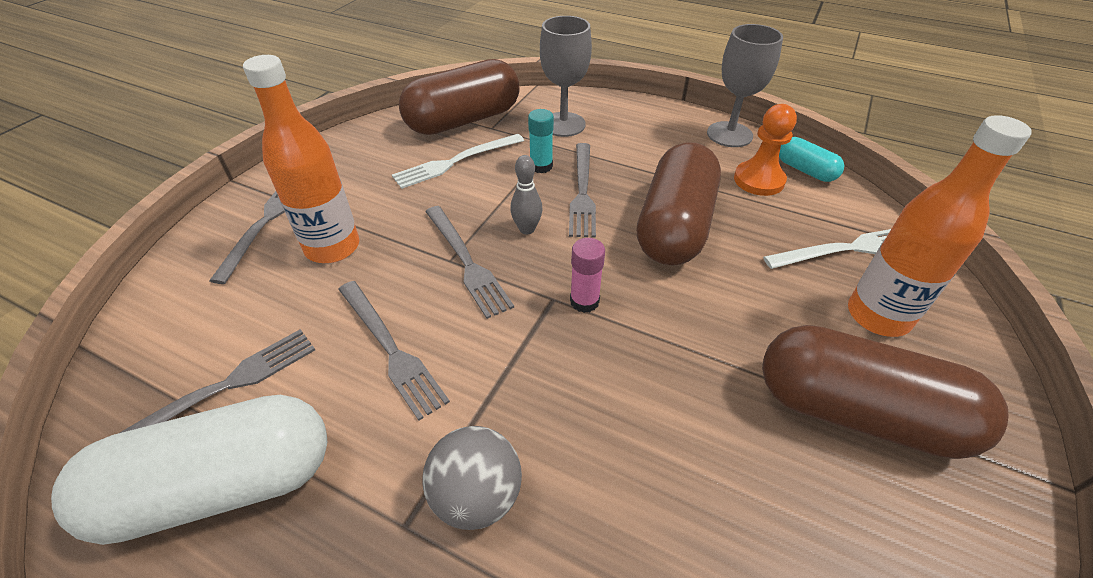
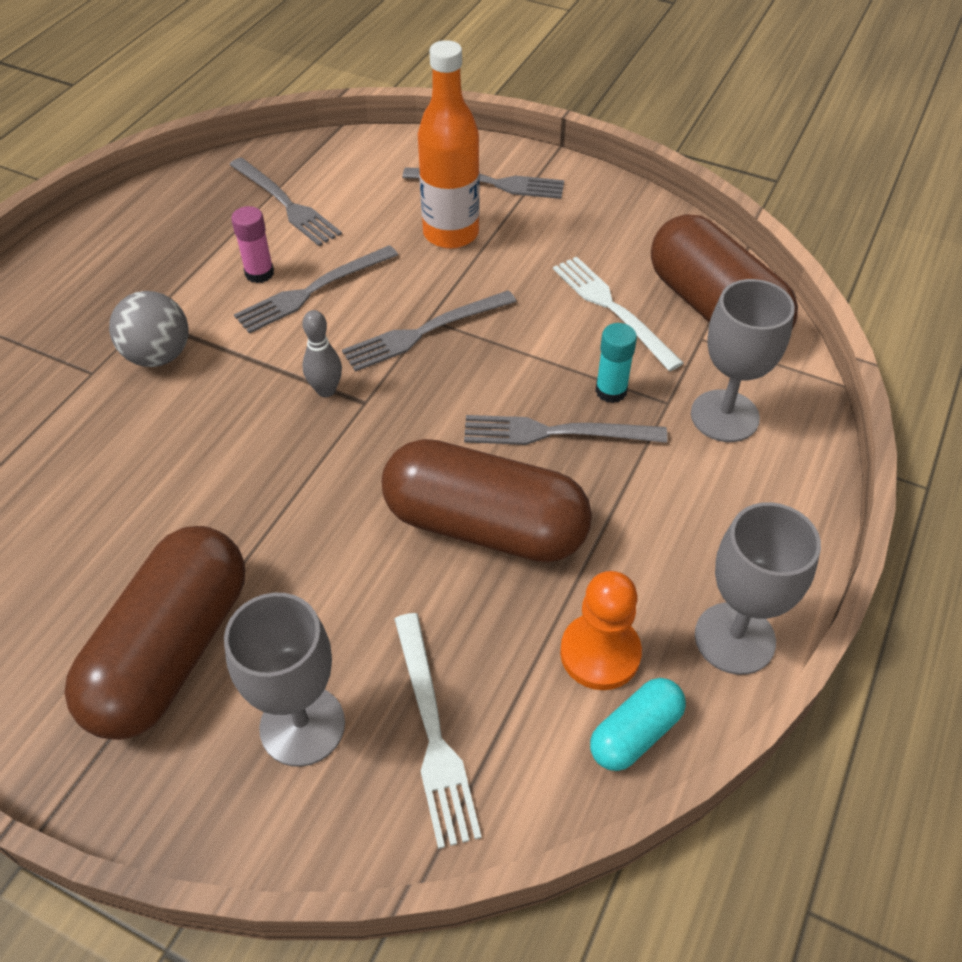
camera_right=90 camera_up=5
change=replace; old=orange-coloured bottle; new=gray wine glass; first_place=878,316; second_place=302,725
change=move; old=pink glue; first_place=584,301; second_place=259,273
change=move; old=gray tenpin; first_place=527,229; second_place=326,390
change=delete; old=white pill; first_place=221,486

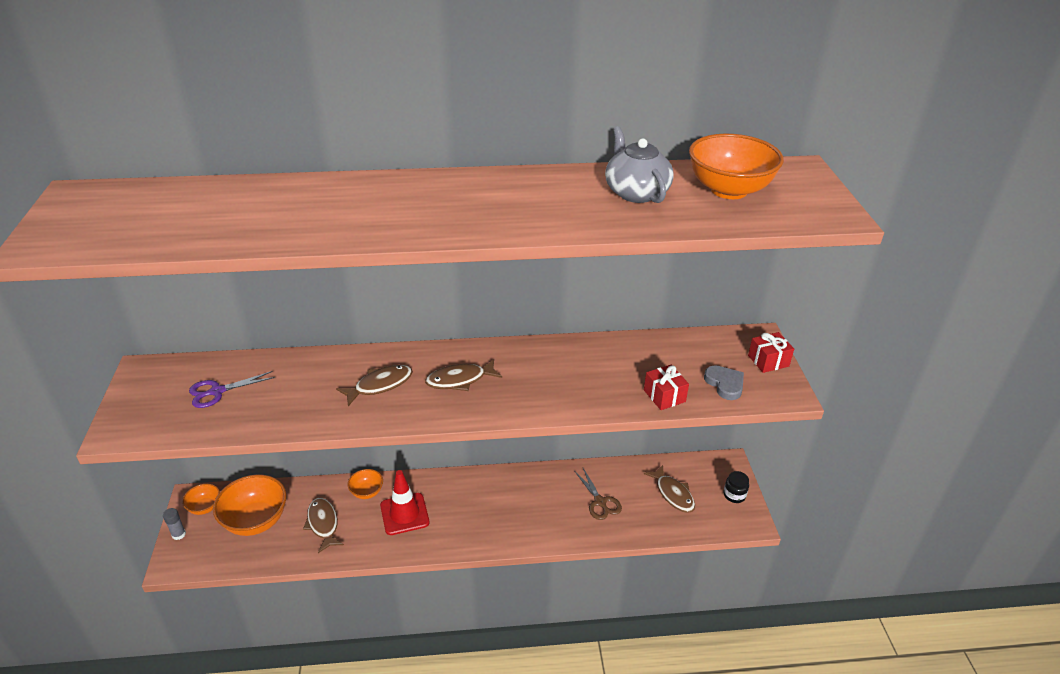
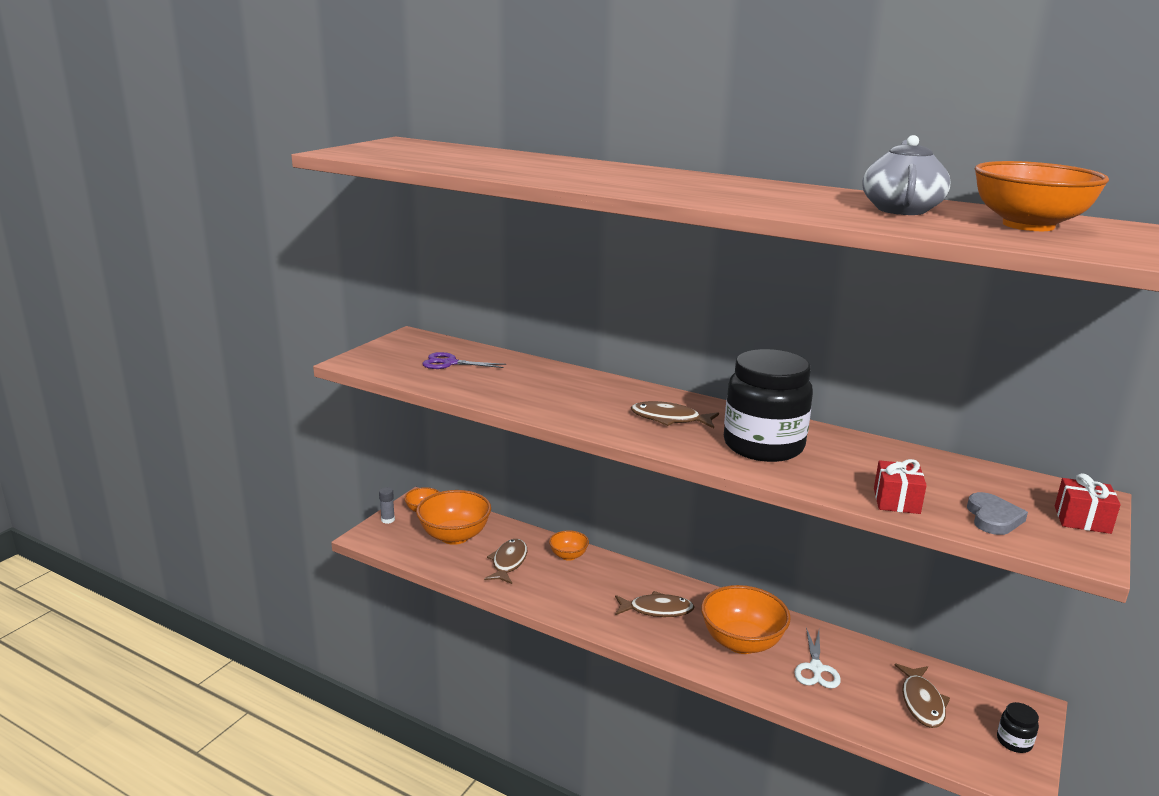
camera_right=35 camera_up=-15
change=move; old=brown toy fish; first_place=380,385; second_place=657,610
change=insert; new=orange-coloured serving bowl; second_place=741,642
change=insert; new=jet-black preserve jar; second_place=763,446
change=recolor; old=brown pair of scissors; new=white pair of scissors; first_place=600,502; second_place=816,669
change=delete; old=scarlet road cone; first_place=404,514

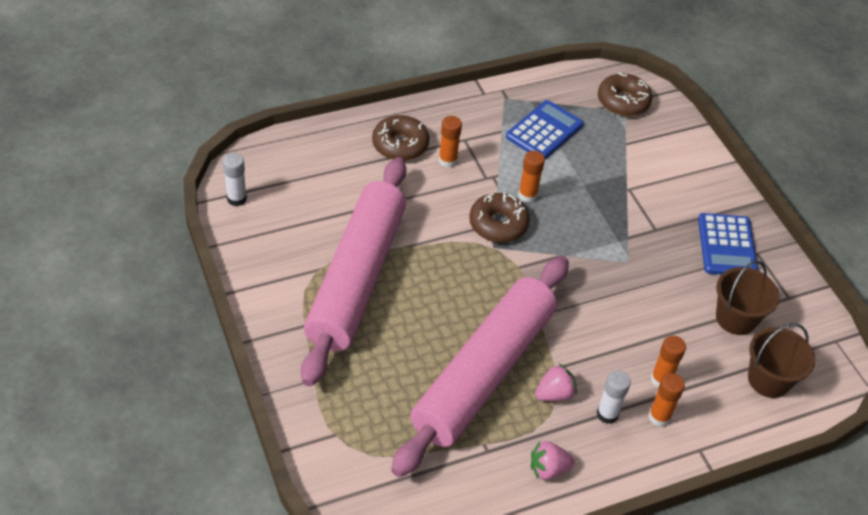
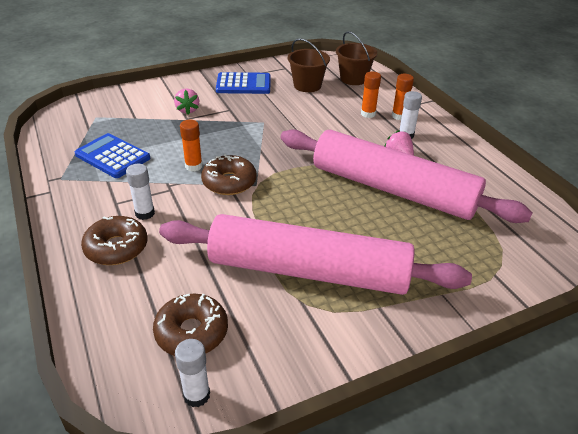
camera_right=-90 camera_up=-10
change=recolor; old=orange-coloured glue; new=white glue; first_place=447,160; second_place=145,213
change=move; old=brown doughnut; first_place=623,101; second_place=192,332
change=move; old=pink toy strawberry; first_place=548,469; second_place=187,110

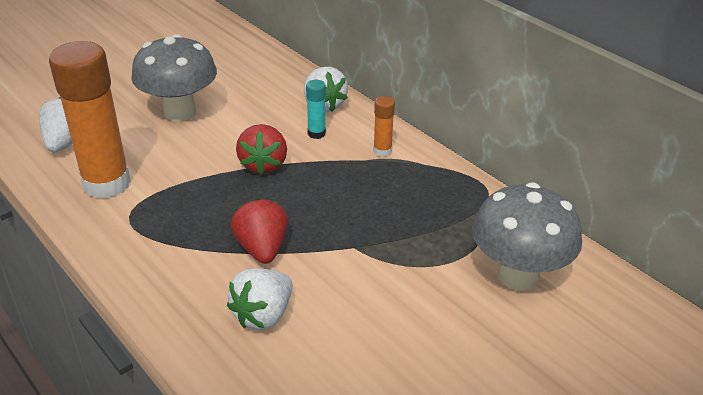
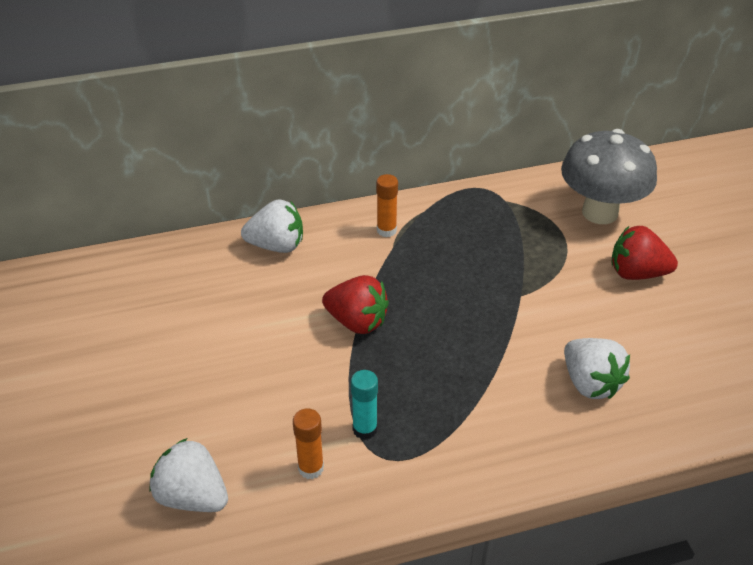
camera_right=-65 camera_up=5
change=resize; old=orange-coloured glue; first_place=106,183; second_place=311,468; factor=0.42
change=move; old=aqua glue; first_place=316,133; second_place=365,429
change=move; old=scarlet toy strawberry; first_place=262,248; second_place=636,273
change=delete; old=gray toadstool; first_place=180,112

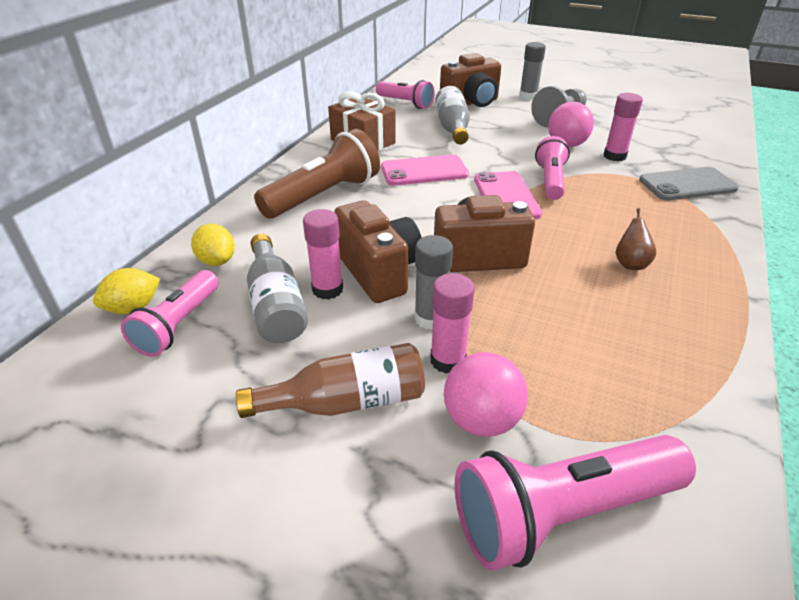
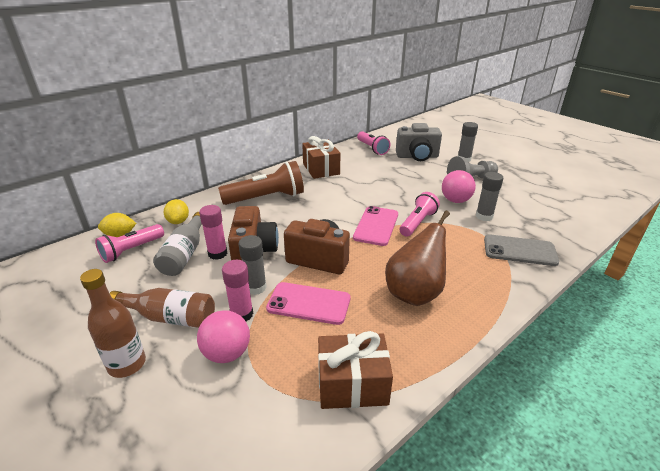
camera_right=25 camera_up=-5
change=insert; new=brown bottle; second_place=127,364
change=move; old=pink phone; first_place=424,171; second_place=309,303
change=insert; new=brown present; second_place=352,384
change=resize; old=brown toy pear; first_place=630,264; second_place=414,293; factor=2.16
change=recolor; old=brown photo camera; new=gray photo camera; first_place=471,103; second_place=417,157
change=recolor; old=pink glue; new=gray glue; first_place=614,156; second_place=484,216
change=delete; old=gray bottle; first_place=452,128
change=delete; old=pink flashlight; first_place=562,513

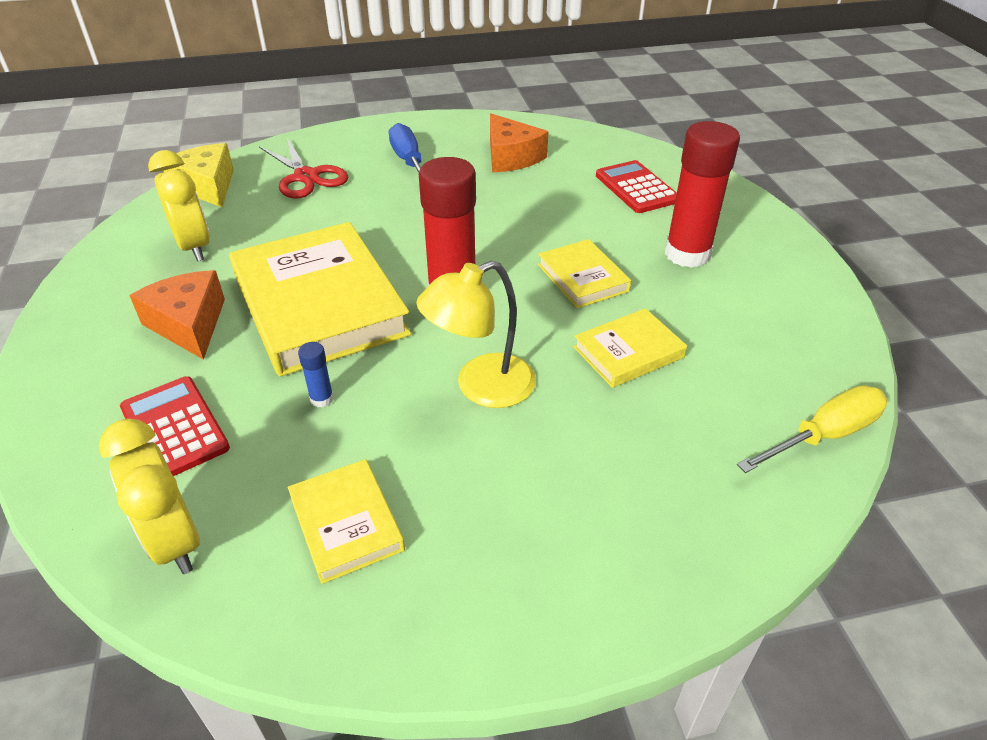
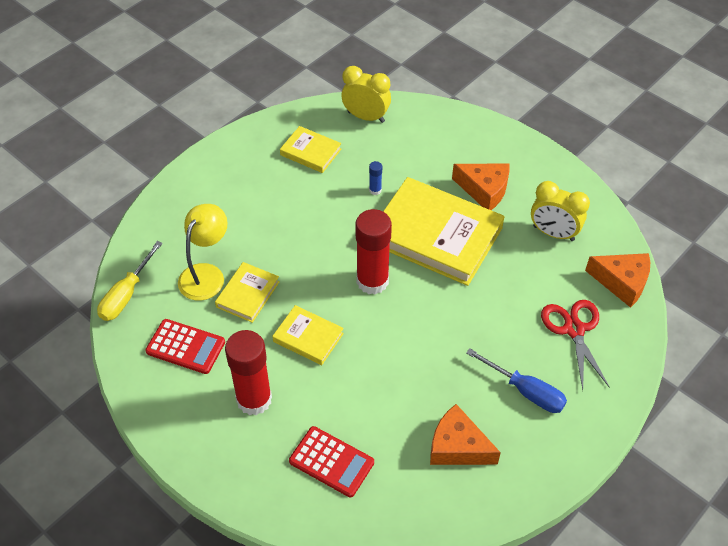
camera_right=145 camera_up=10
change=move; old=scarlet adding machine; first_place=174,428; second_place=185,347
change=move; old=golden lamp; first_place=481,387; second_place=206,274
change=rotate; old=scarlet pair of scissors; first_place=306,177; second_place=574,329; degrees=60
change=recolor; old=golden cheese; new=orange-coloured cheese; first_place=207,186; second_place=622,282

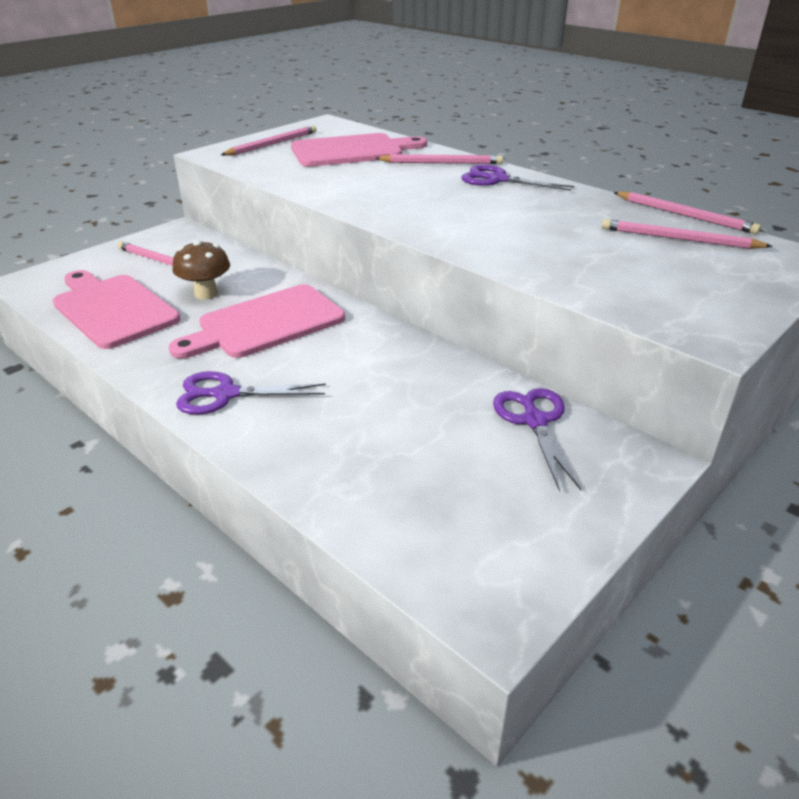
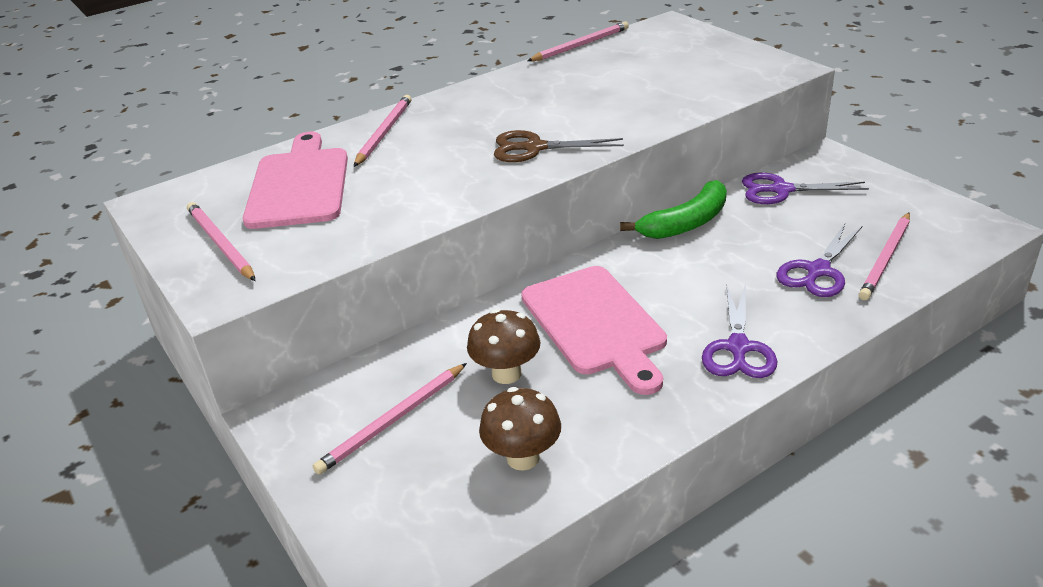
camera_right=-75 camera_up=0
change=replace; old=pink cutting board; new=brown toadstool; first_place=113,309; second_place=523,458
change=insert; new=brown pair of scissors; second_place=534,148
change=insert; new=green toy banana; second_place=686,223
change=move; old=violet pair of scissors; first_place=498,179; second_place=818,271
change=move; old=pink lead pencil; first_place=679,239; second_place=885,258

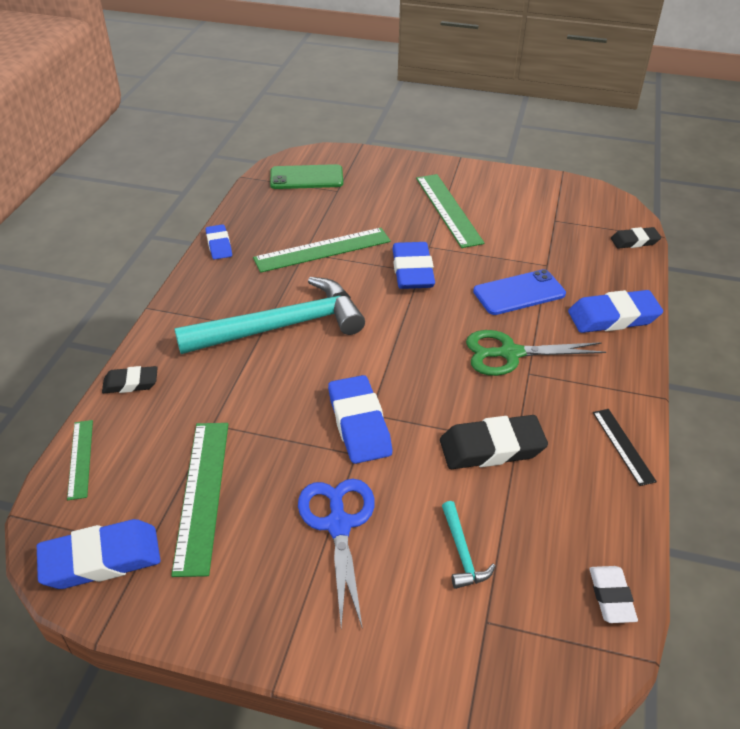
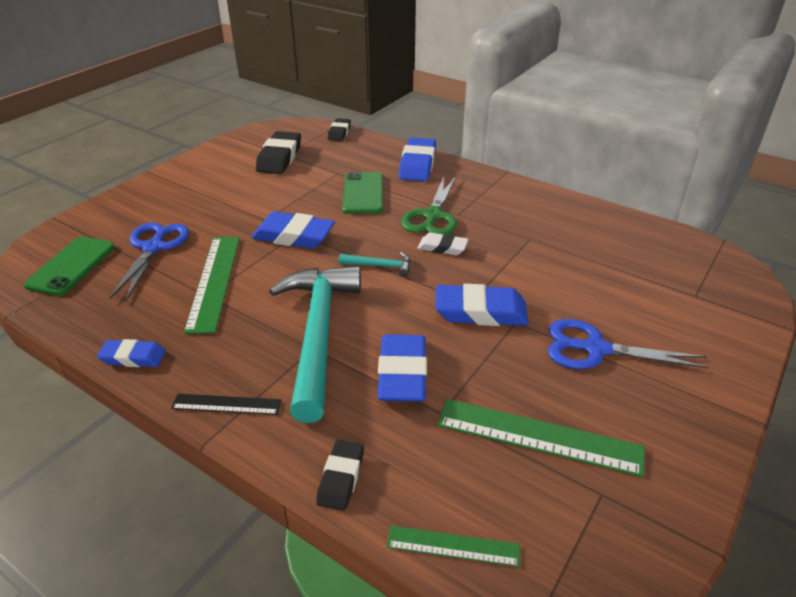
camera_right=-70 camera_up=-5
change=insert; new=cobalt pair of scissors; second_place=153,248
change=move; old=jet-black ruler; first_place=623,446; second_place=226,404
change=move; old=jet-black eraser; first_place=491,448; second_place=279,158
change=move; old=aqua hammer; first_place=462,552; second_place=380,266
change=recolor; old=cobalt phone; new=green phone; first_place=519,293; second_place=363,193
change=move; old=cobalt eraser; first_place=101,559; second_place=402,374
change=move; old=white eraser; first_place=611,597; second_place=442,247
change=delete; old=green ruler; first_place=448,210

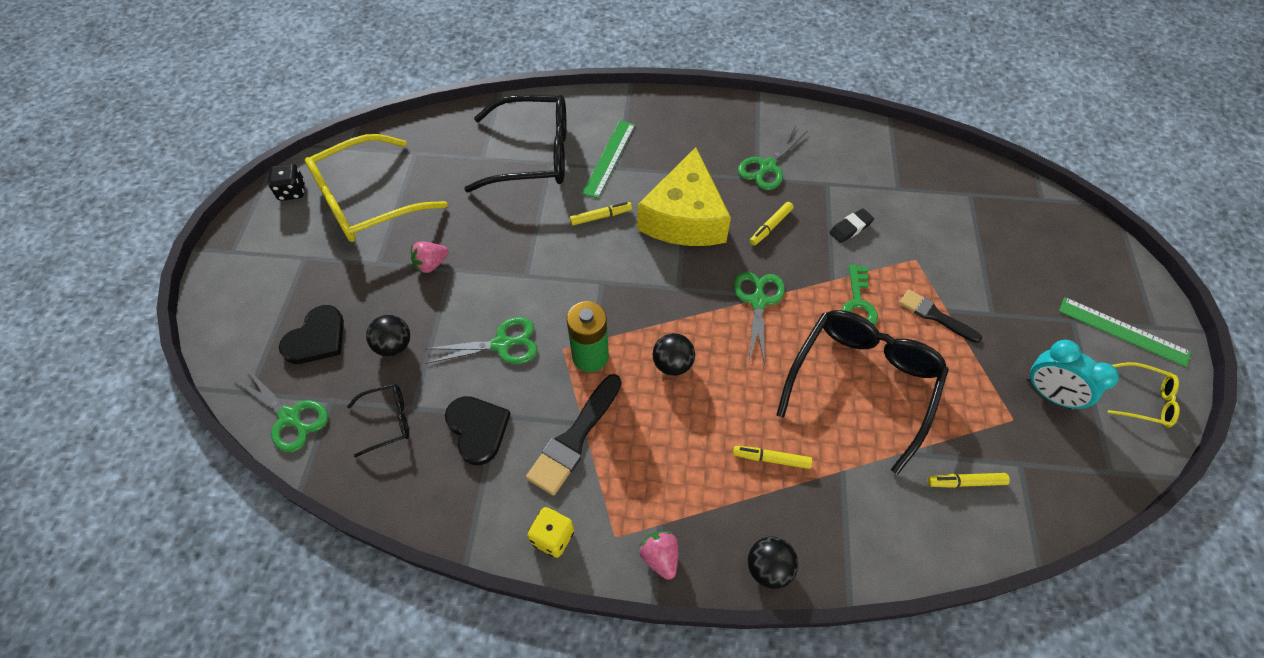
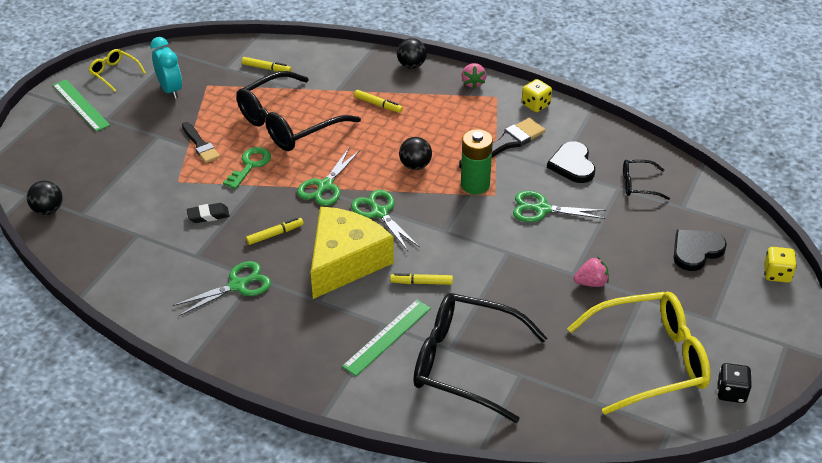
camera_right=-160 camera_up=-15
change=move; old=jet-black ball; first_place=394,345; second_place=48,210
change=move; old=green pair of scissors; first_place=290,417; second_place=379,213
change=insert; new=golden die; second_place=776,274

